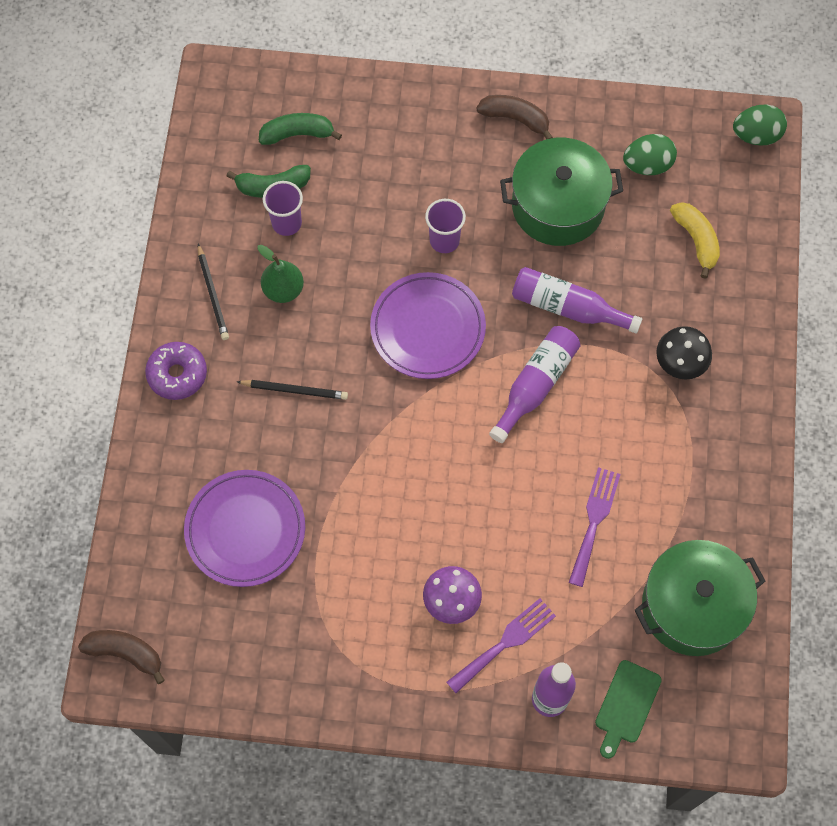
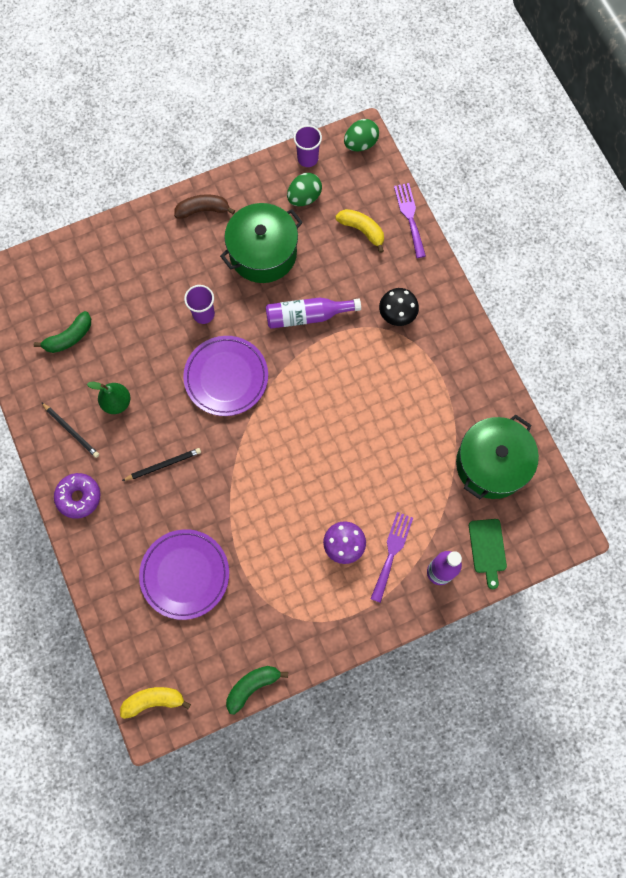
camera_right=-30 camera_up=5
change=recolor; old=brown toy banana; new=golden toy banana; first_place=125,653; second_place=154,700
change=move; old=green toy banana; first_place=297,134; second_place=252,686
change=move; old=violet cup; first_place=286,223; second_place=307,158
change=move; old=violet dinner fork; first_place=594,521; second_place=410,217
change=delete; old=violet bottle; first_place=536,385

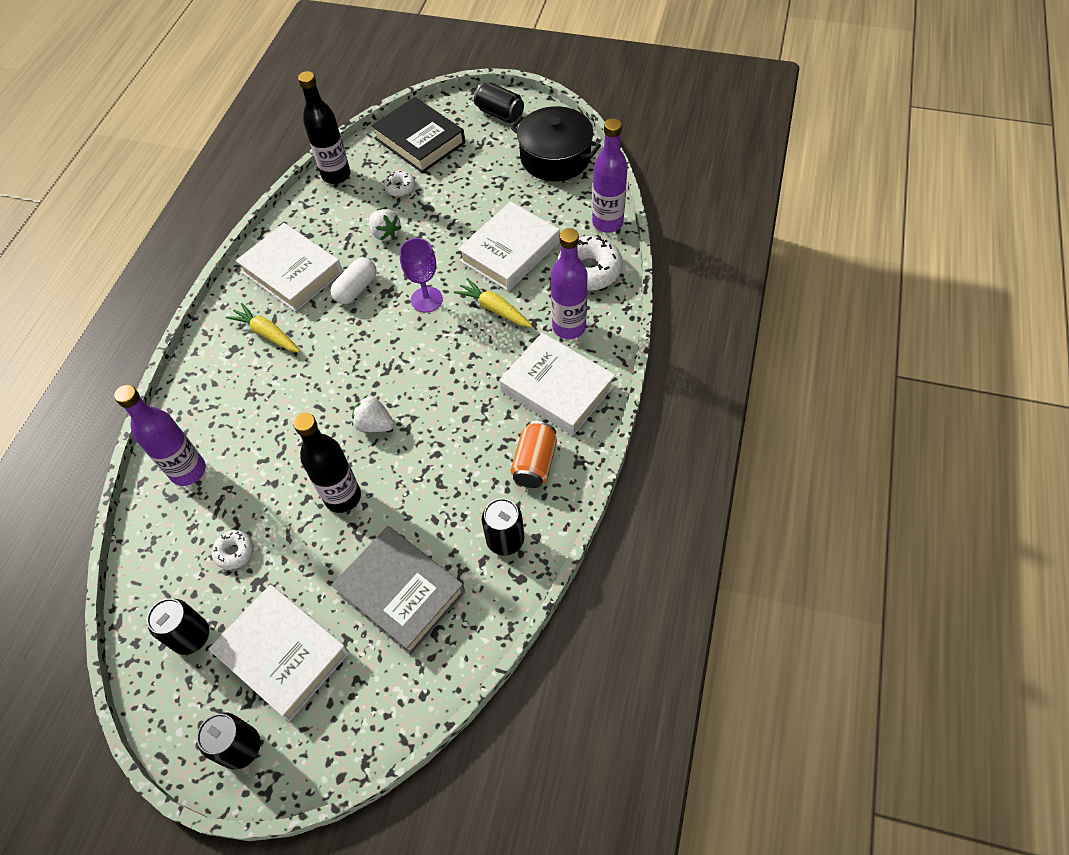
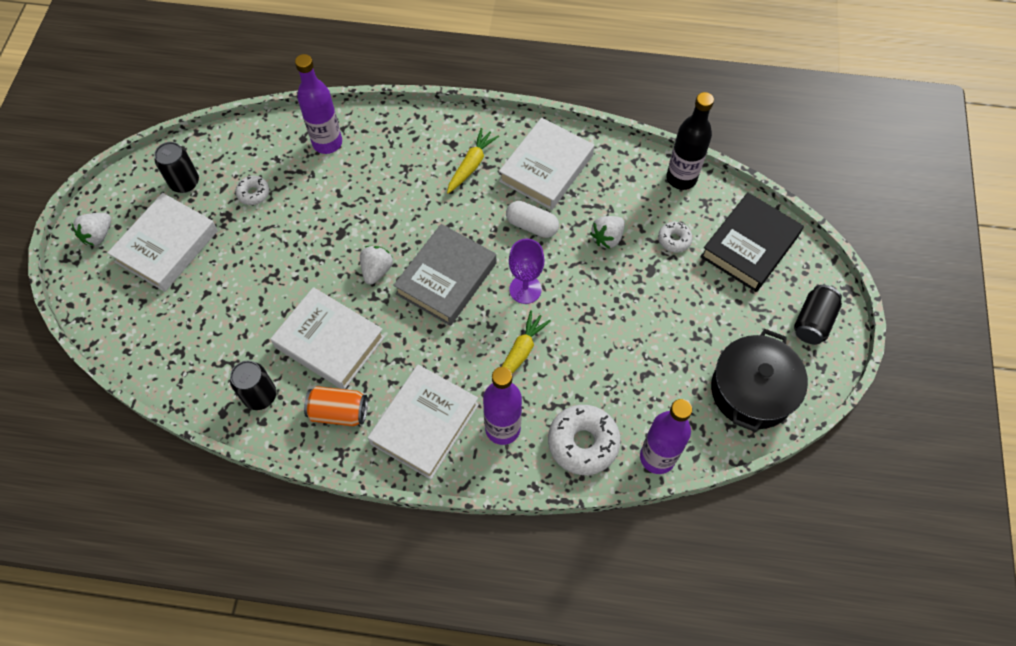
camera_right=80 camera_up=5
change=replace; old=jet-black soda can; new=white toy strawberry; first_place=241,747; second_place=98,235
change=move; old=white hardcover; first_place=510,252; second_place=330,342
change=move; old=gray hardcover; first_place=401,592; second_place=446,278
change=delete; old=jet-black bottle; first_place=343,497

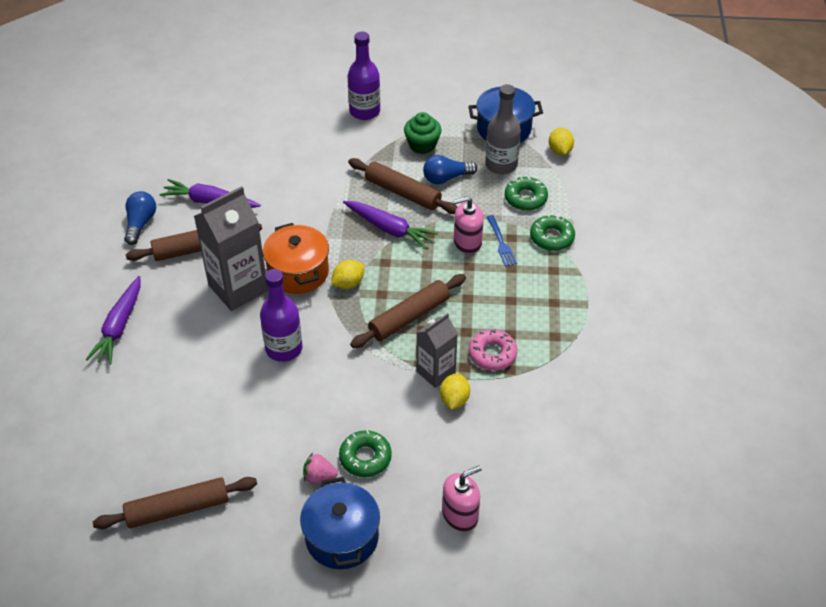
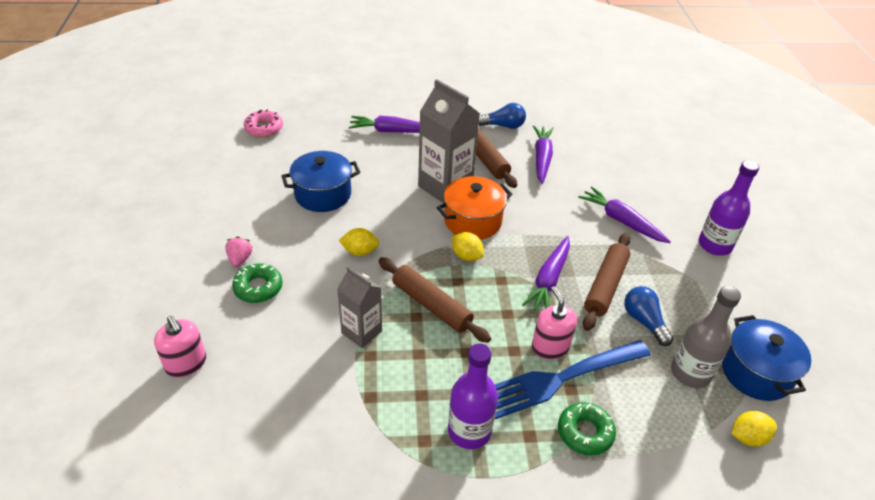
camera_right=80 camera_up=-5
change=move; old=pink doughnut; first_place=492,354; second_place=264,128
change=move; old=cobalt cooking pot; first_place=342,537; second_place=323,194
change=move; old=golden toy lemon; first_place=454,400; second_place=360,251
change=move; old=violet bottle; first_place=284,348; second_place=469,431
change=resize; old=cobalt dinner fork; first_place=501,243; second_place=559,379; factor=2.28
change=insert; new=violet carrot; second_place=621,221
change=delete; old=brown dough roller; first_place=178,509
change=delete; old=green muffin; first_place=422,145
change=delete; old=green doughnut; first_place=525,198

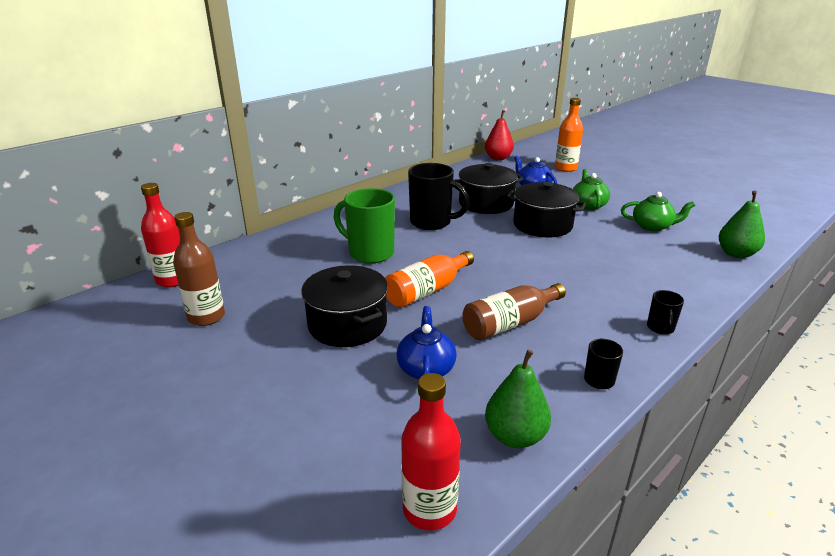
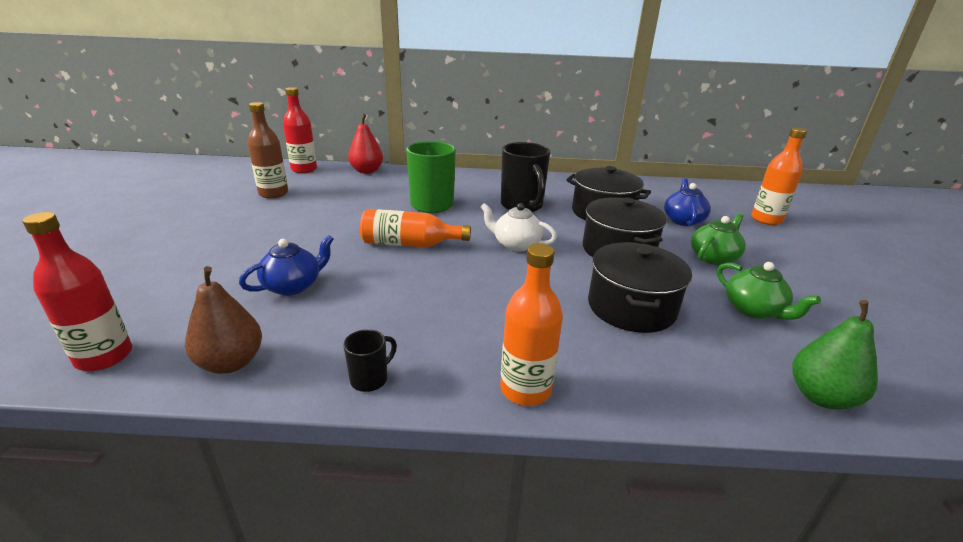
camera_right=45 camera_up=0
change=recolor; old=green toy pear; new=brown toy pear; first_place=515,436; second_place=231,363
change=move; old=scarlet toy pear; first_place=498,158; second_place=367,171
change=insert; new=white china teapot; second_place=516,244
change=replace; old=jet-black mug; new=orange-coloured bottle; first_place=660,328; second_place=525,389
change=move; old=jet-black cooking pot; first_place=347,324; second_place=631,307
change=delete; old=brown bottle; first_place=509,323

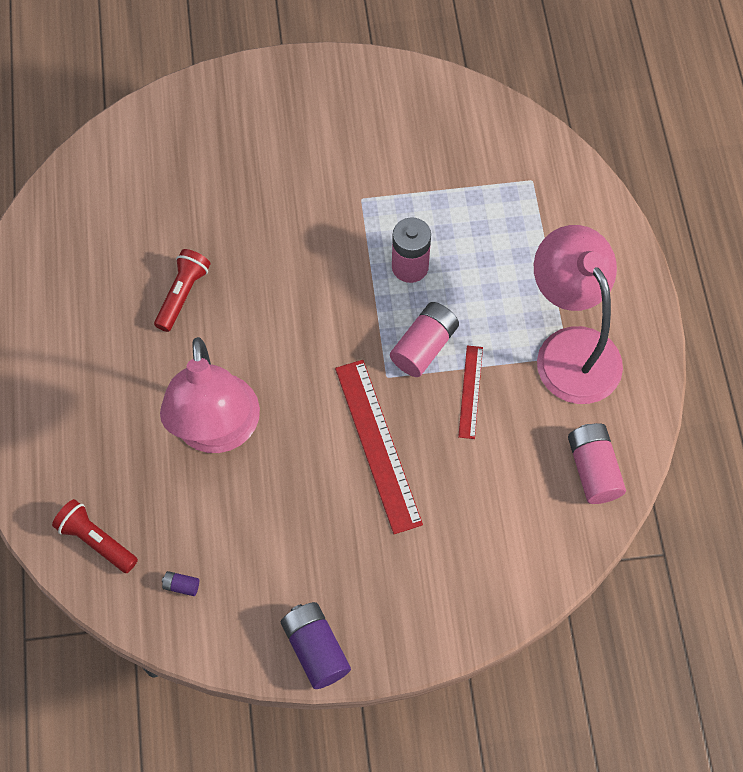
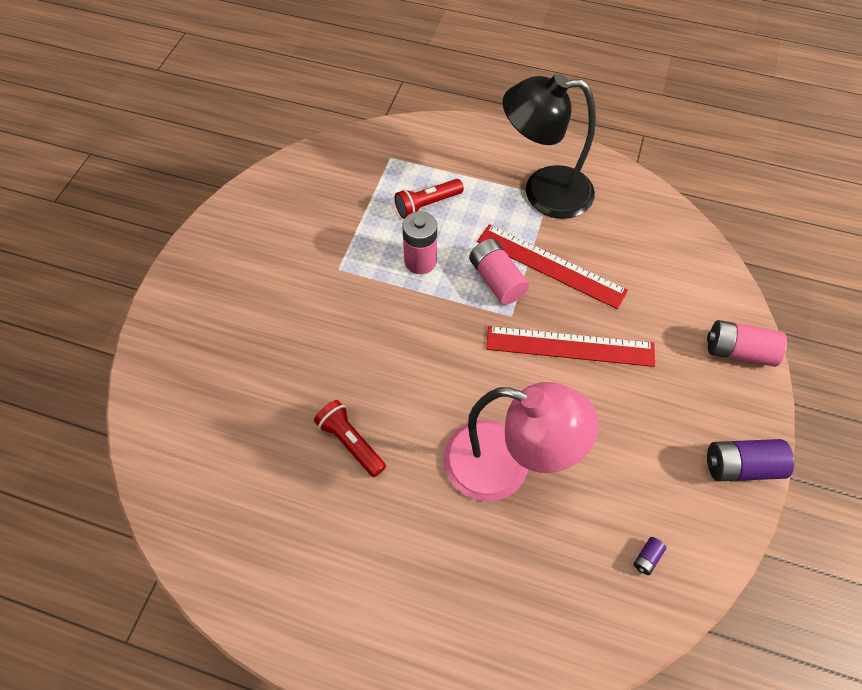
camera_right=-65 camera_up=-5
change=move; old=scarlet flashlight; first_place=96,541; second_place=427,204
change=resize; old=scarlet ruler; first_place=470,391; second_place=550,266; factor=1.83
change=recolor; old=pink lamp; new=jet-black lamp; first_place=570,349; second_place=543,192
change=move; old=pink AA battery; first_place=593,469; second_place=738,351

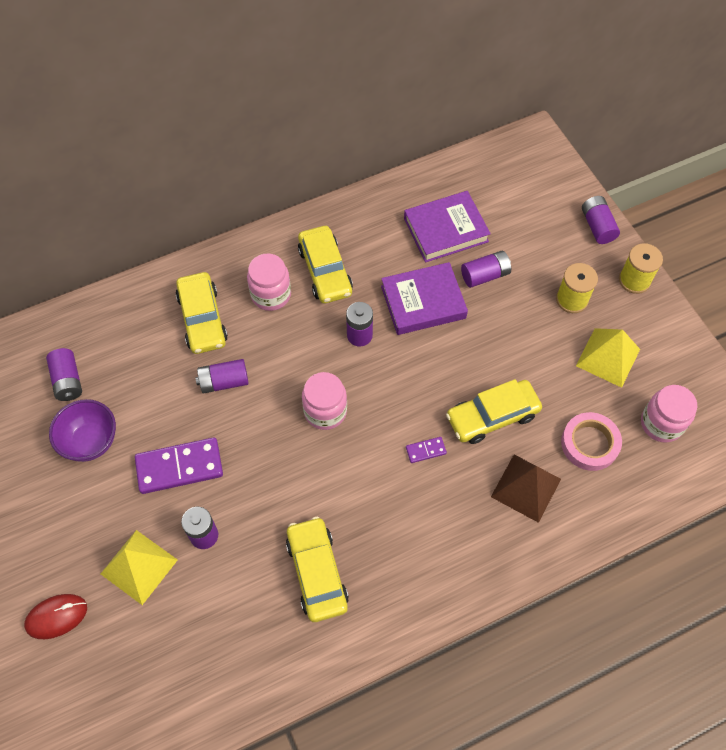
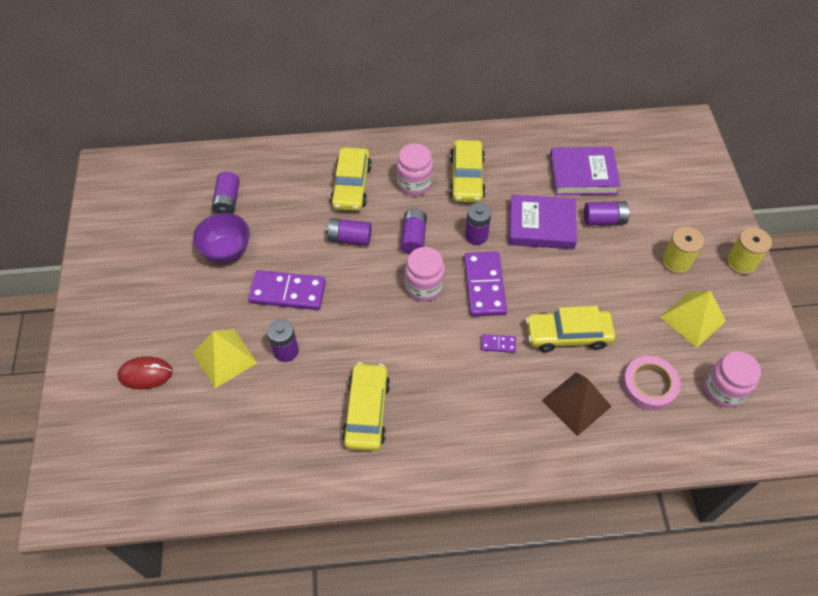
camera_right=20 camera_up=-5
change=move; old=violet AA battery; first_place=597,226; second_place=413,238
change=insert; new=violet domino piece; second_place=484,285

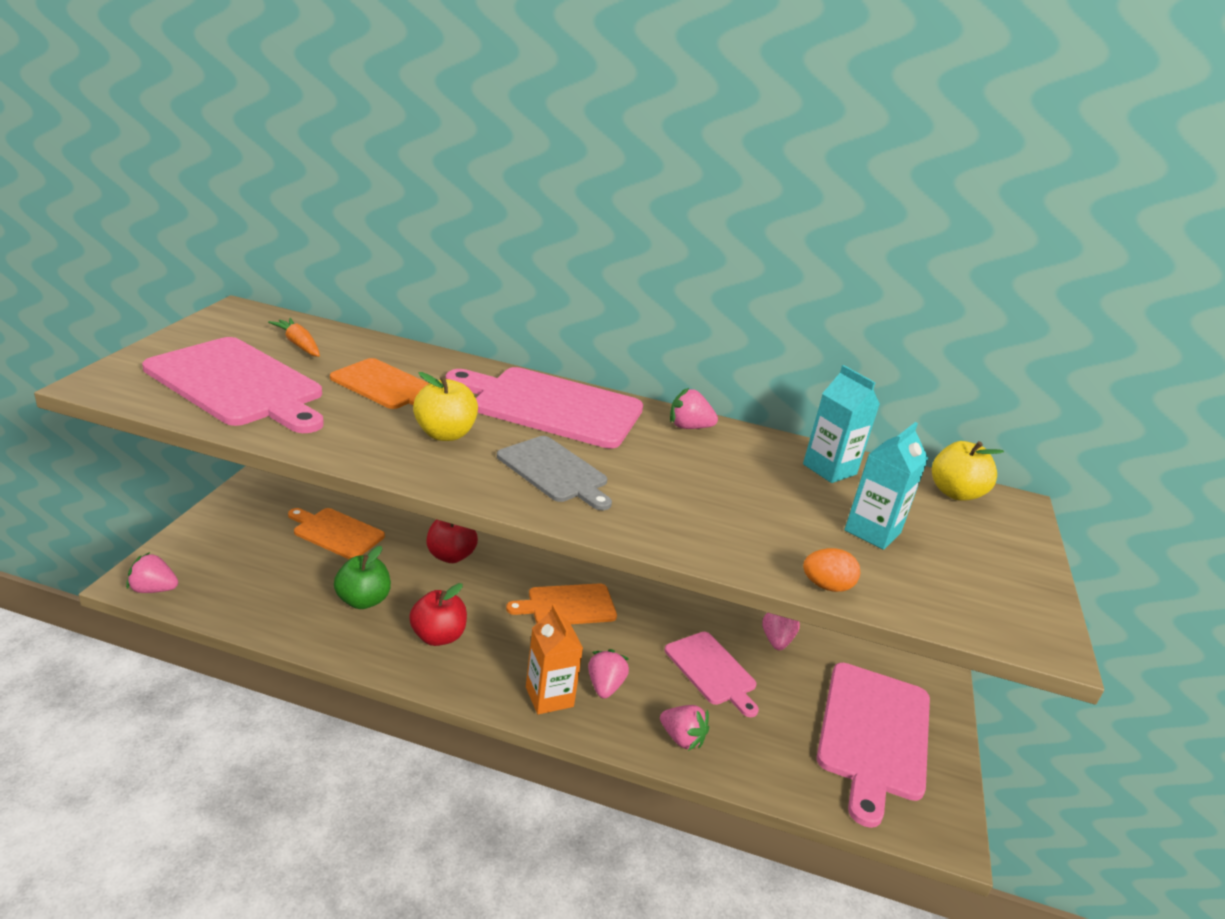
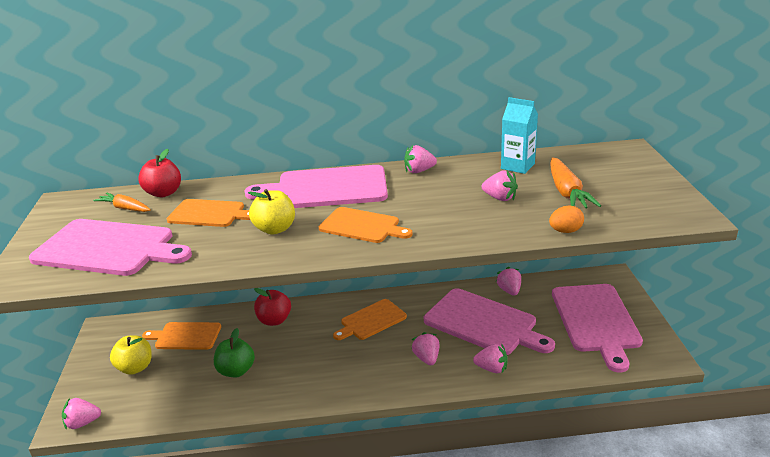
camera_right=-15 camera_up=0
change=move; old=golden toy apple; first_place=955,493; second_place=135,368
change=move; old=scarlet toy apple; first_place=438,636; second_place=164,193
change=recolor; old=gray cutting board; new=orange-coloured cutting board; first_place=554,471; second_place=362,226
change=resize; old=pink cutting board; first_place=712,671; second_place=483,323; factor=1.67
change=insert; new=pink toy strawberry; second_place=500,198
change=replace; old=aqua milk carton; new=orange-coloured carrot; first_place=872,531; second_place=567,192
change=delete; old=orange-coloured milk carton; first_place=549,697

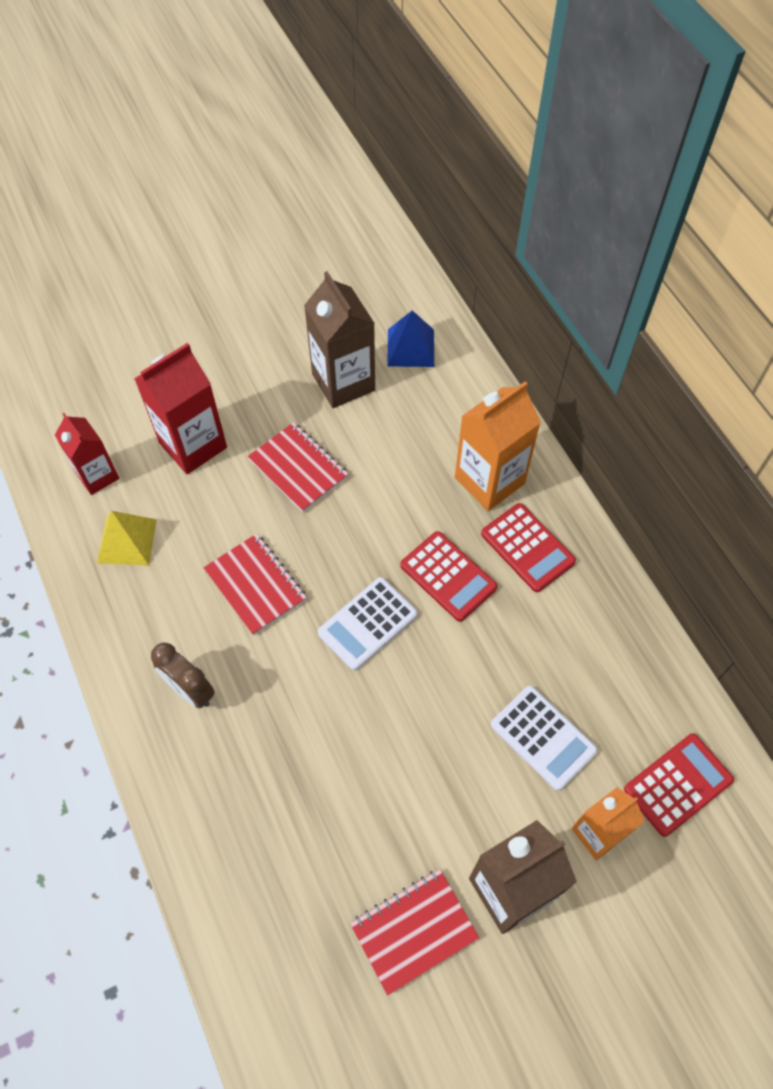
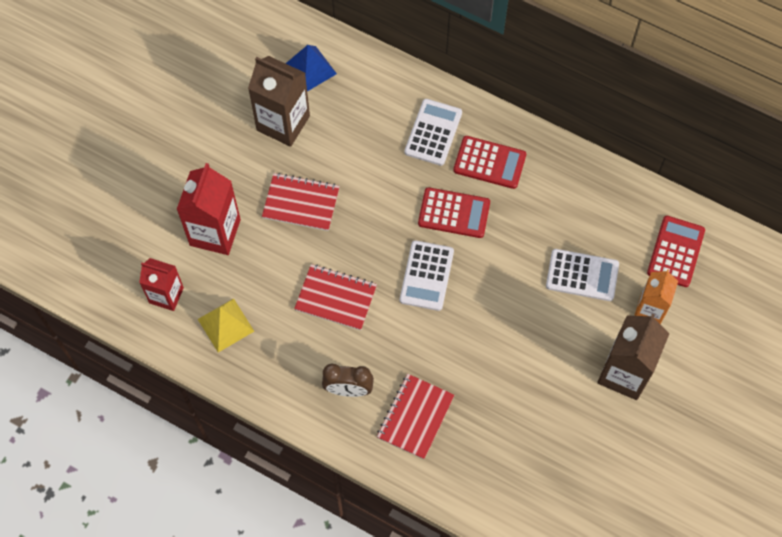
camera_right=-35 camera_up=5
change=move; old=scarlet notepad; first_place=414,931; second_place=415,417
change=replace; old=orange-coloured milk carton; new=white adding machine; first_place=489,481; second_place=433,132

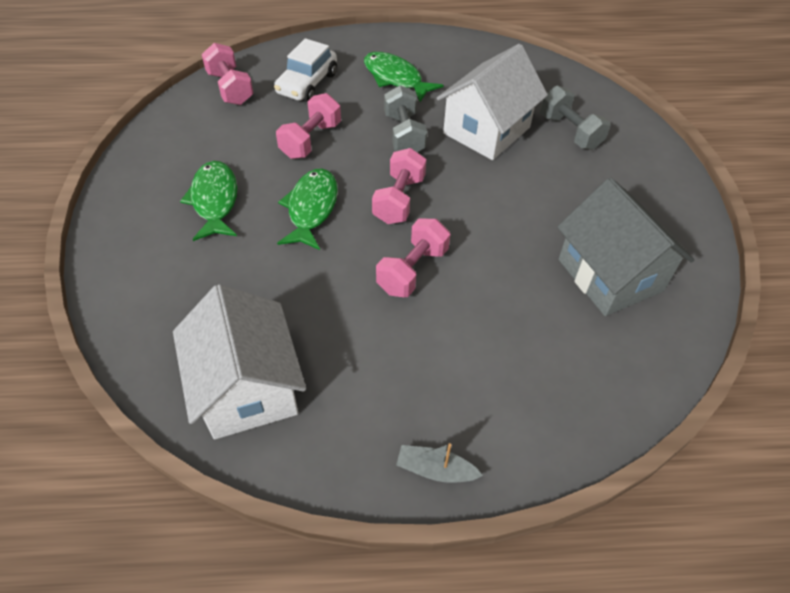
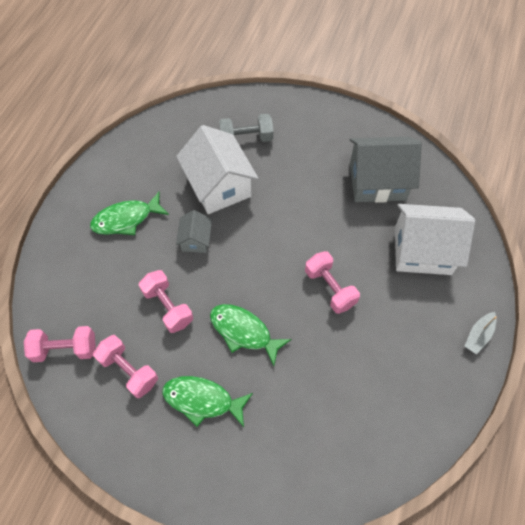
camera_right=-65 camera_up=10
change=move; old=pink dumbbell; first_place=399,200; second_place=129,370
change=replace; old=gray dumbbell; new=gray toy house; first_place=404,134; second_place=195,240
change=move; old=white toy house; first_place=247,388; second_place=422,251
change=delete; old=white toy car; first_place=307,84

